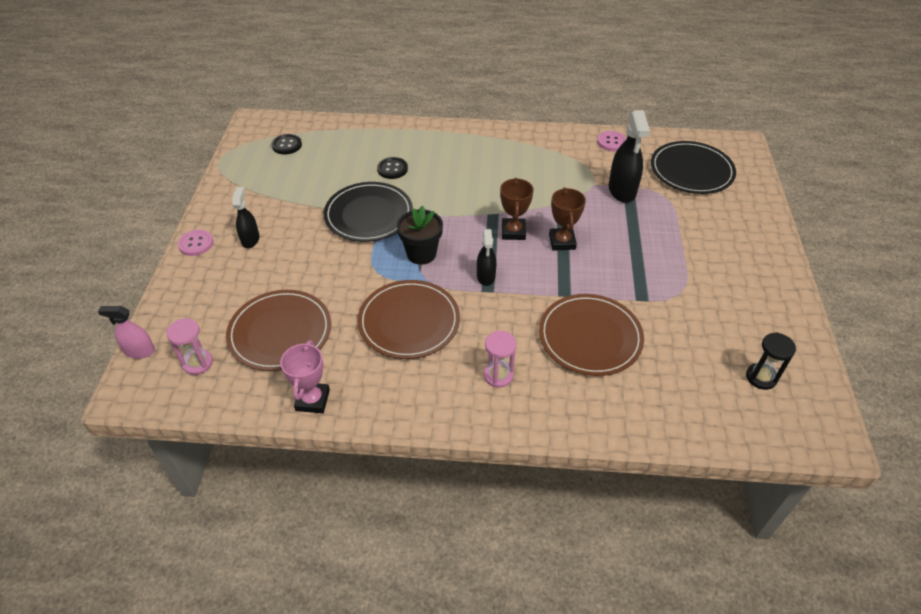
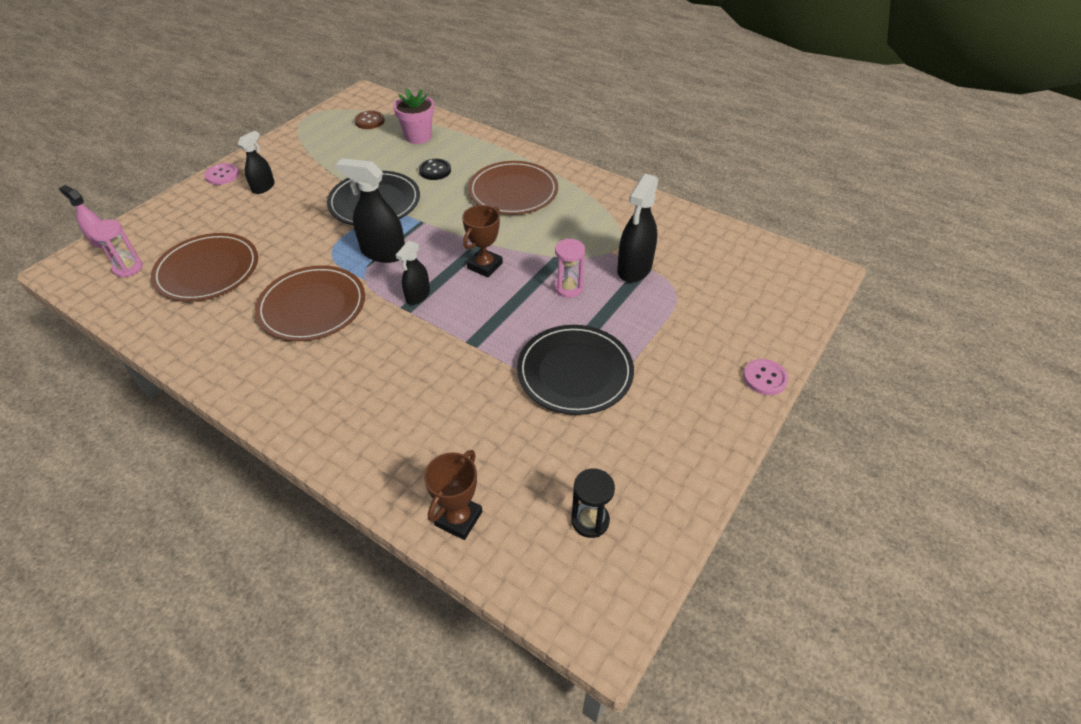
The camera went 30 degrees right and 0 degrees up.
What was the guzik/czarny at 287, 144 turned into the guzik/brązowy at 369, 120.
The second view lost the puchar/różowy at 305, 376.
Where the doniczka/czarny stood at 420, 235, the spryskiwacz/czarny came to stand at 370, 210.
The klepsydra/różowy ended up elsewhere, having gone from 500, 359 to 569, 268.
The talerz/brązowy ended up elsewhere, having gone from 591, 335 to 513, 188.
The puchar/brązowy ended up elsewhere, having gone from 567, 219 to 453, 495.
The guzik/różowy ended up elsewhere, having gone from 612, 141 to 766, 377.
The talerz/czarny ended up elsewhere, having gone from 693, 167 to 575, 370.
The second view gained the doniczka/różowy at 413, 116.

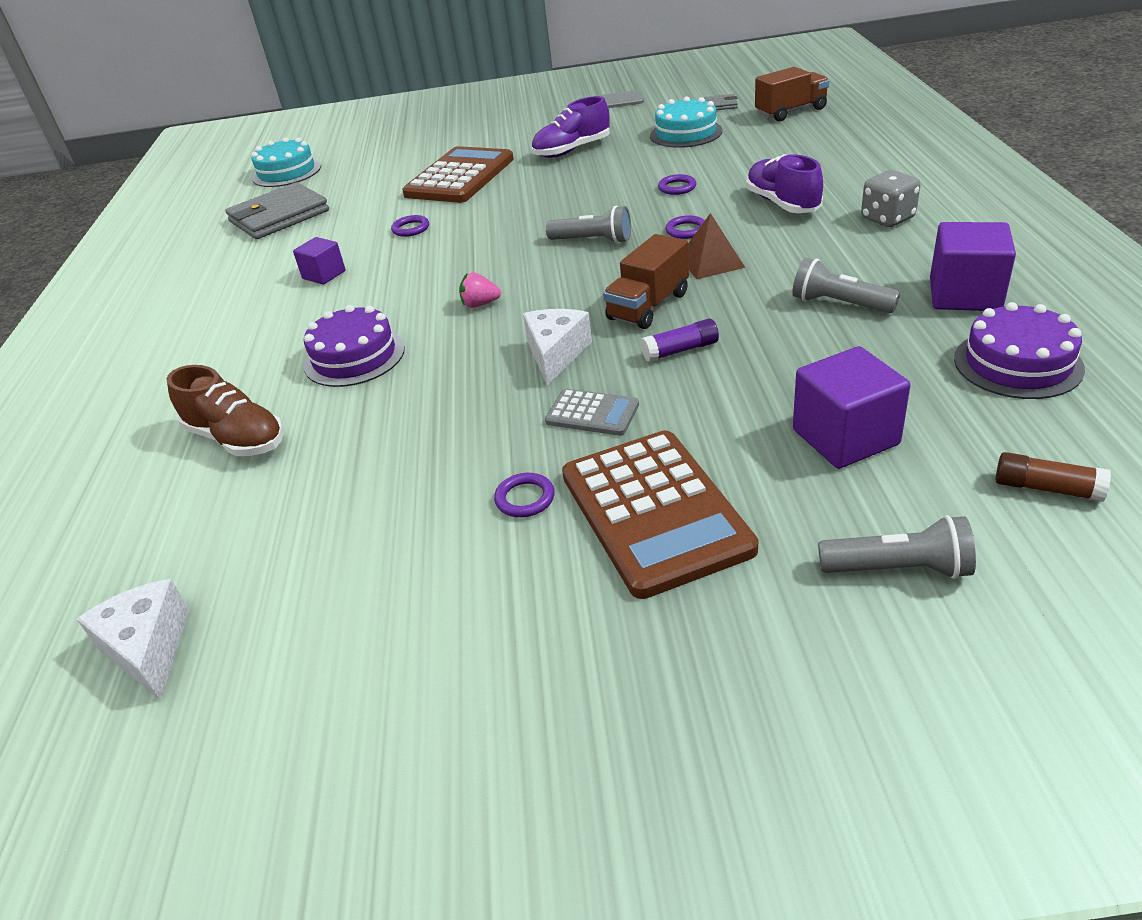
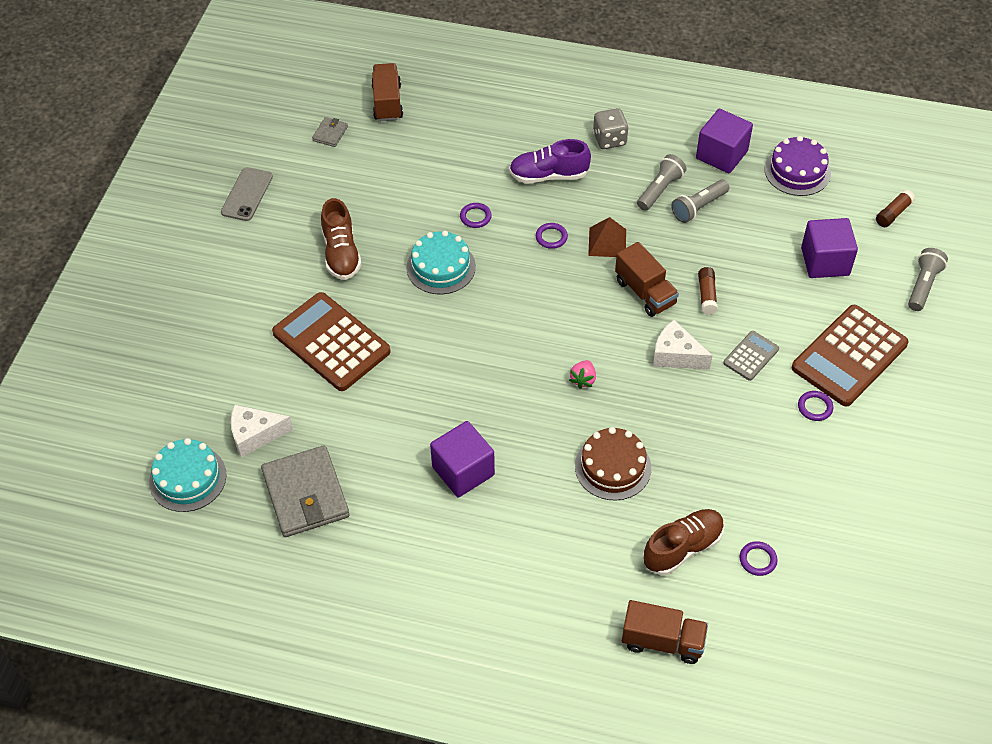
The camera went 75 degrees left and 15 degrees up.
The ser/biały ended up elsewhere, having gone from 133, 640 to 262, 431.
The size of the sześcian/fioletowy at 319, 261 changed by a factor of 1.64.
What was the tort/fioletowy at 354, 346 turned into the tort/brązowy at 613, 463.
The pierścień/fioletowy ended up elsewhere, having gone from 410, 226 to 758, 558.
What was the but/fioletowy at 570, 127 turned into the but/brązowy at 341, 239.
The latarka/szary ended up elsewhere, having gone from 588, 225 to 661, 182.
The kalkulator/brązowy at 660, 514 ended up facing another way, 135 degrees clockwise from before.
What was the klej w sztyfcie/fioletowy at 680, 340 turned into the klej w sztyfcie/brązowy at 708, 291.
The tort/turkusowy ended up elsewhere, having gone from 686, 122 to 441, 262.
The second view gained the ciężarówka/brązowy at 665, 632.

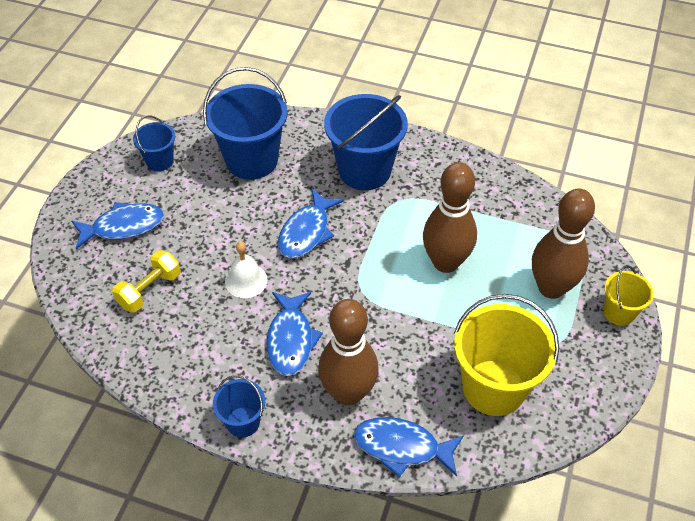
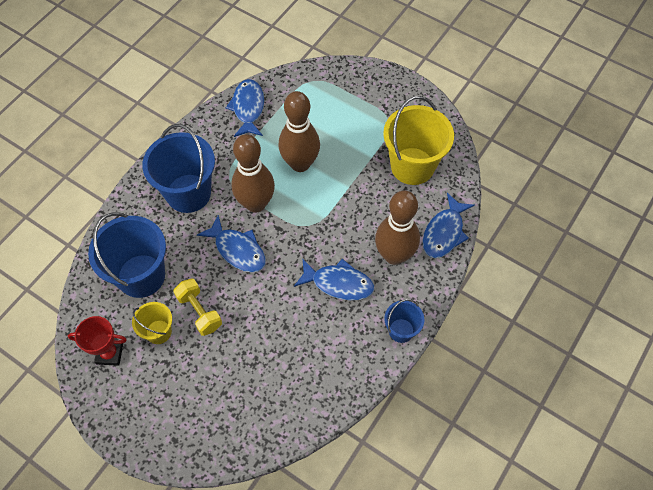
The camera went 75 degrees left and 10 degrees up.
The ryba/niebieski ended up elsewhere, having gone from 117, 225 to 245, 108.
The hantel/żółty ended up elsewhere, having gone from 146, 281 to 197, 307.
Where the wiadro/niebieski stood at 154, 143, the puchar/czerwony came to stand at 97, 341.
The second view lost the dzwonek/biały at 246, 269.
The kręgiel/brązowy ended up elsewhere, having gone from 563, 243 to 253, 173.
The wiadro/żółty ended up elsewhere, having gone from 629, 295 to 152, 323.

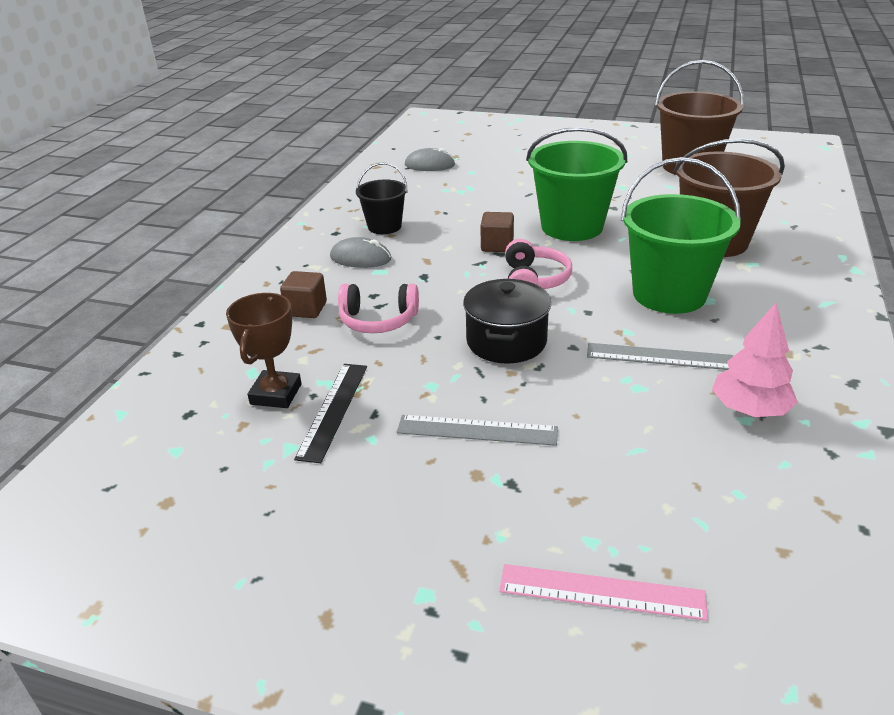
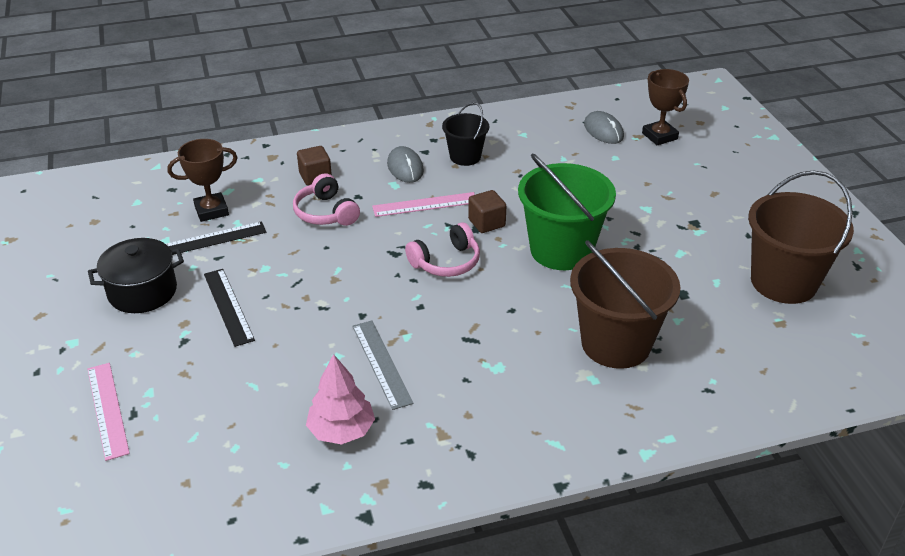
The camera went 55 degrees right and 5 degrees up.
What was the linijka/szary at 477, 430 turned into the linijka/czarny at 229, 308.
The garnek/czarny ended up elsewhere, having gone from 507, 321 to 136, 275.
The second view lost the wiadro/zielony at 681, 235.
The second view gained the linijka/różowy at 423, 204.
The second view gained the puchar/brązowy at 665, 107.

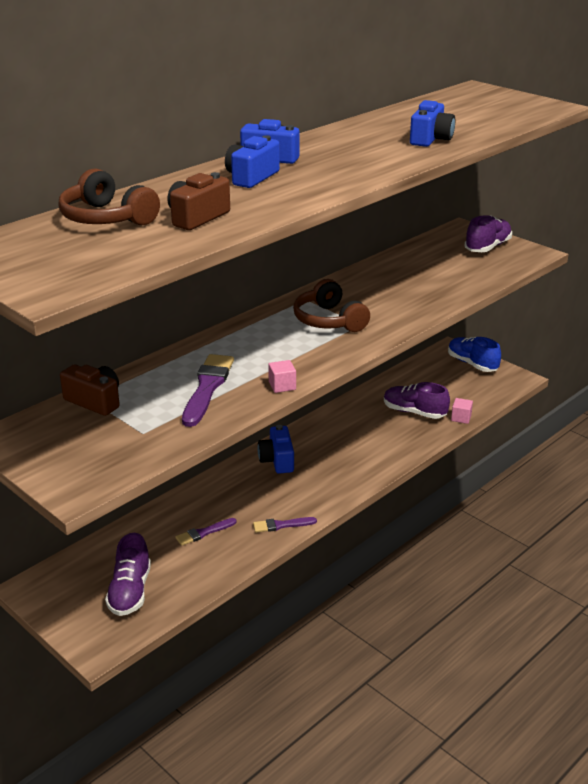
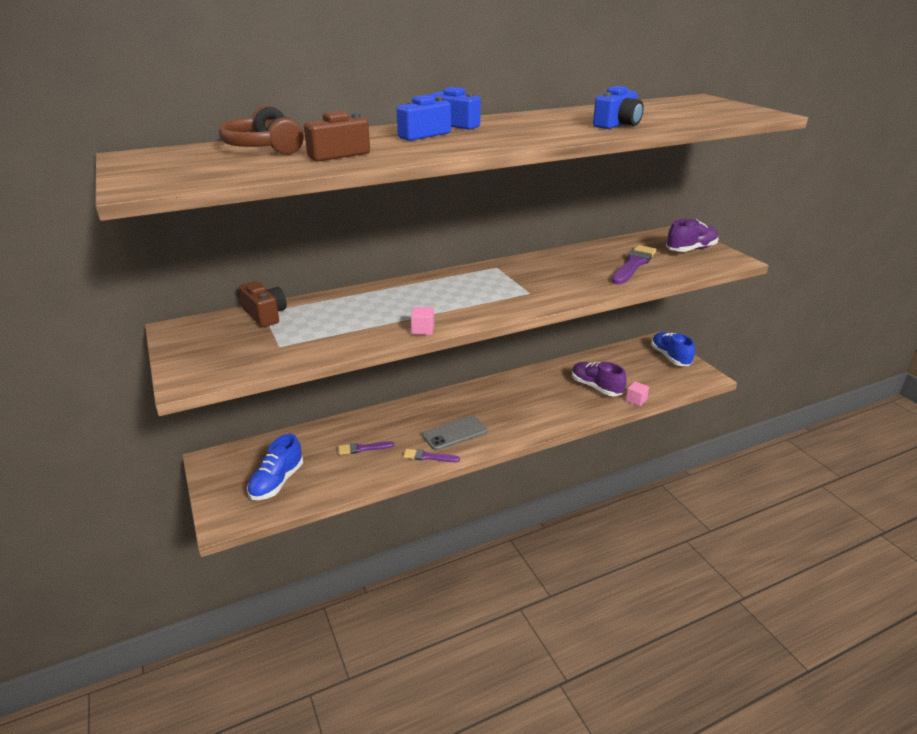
The camera went 20 degrees right and 0 degrees up.
What was the but/fioletowy at 128, 574 turned into the but/niebieski at 275, 467.
The pędzel/fioletowy ended up elsewhere, having gone from 208, 390 to 634, 265.
The second view lost the aparat fotograficzny/niebieski at 276, 449.
The second view lost the słuchawki/brązowy at 331, 305.
The second view gained the telefon/szary at 455, 433.

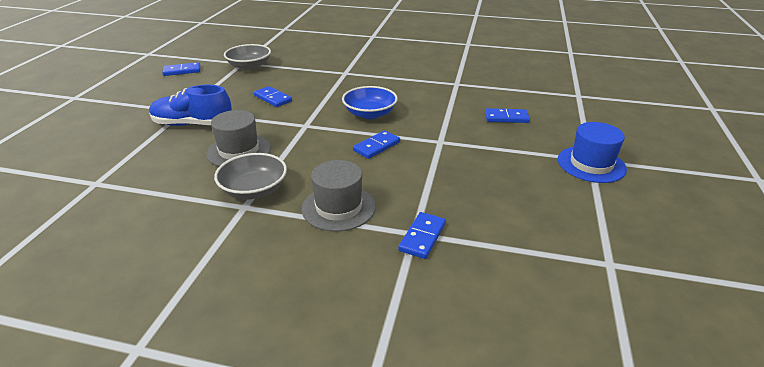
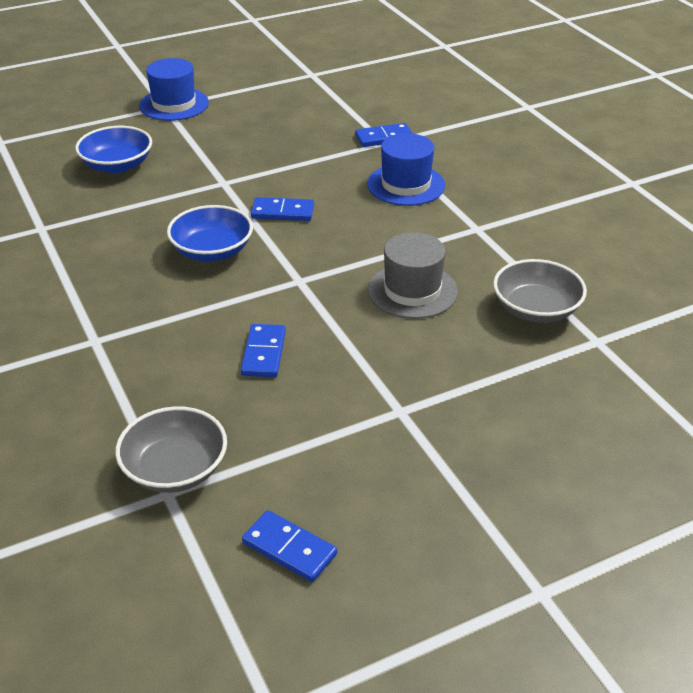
The camera went 130 degrees left and 5 degrees up.
The second view lost the but/niebieski at 190, 105.
The miska/szary ended up elsewhere, having gone from 250, 176 to 540, 291.
What was the kapelusz/szary at 339, 196 turned into the kapelusz/niebieski at 406, 169.
Where the kostka domina/niebieski stood at 507, 115, the miska/niebieski came to stand at 113, 149.

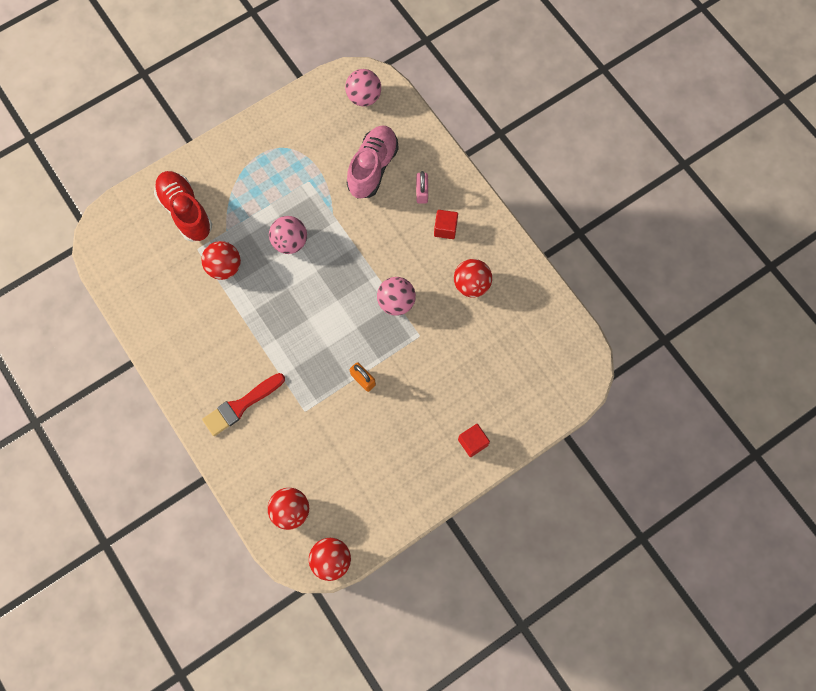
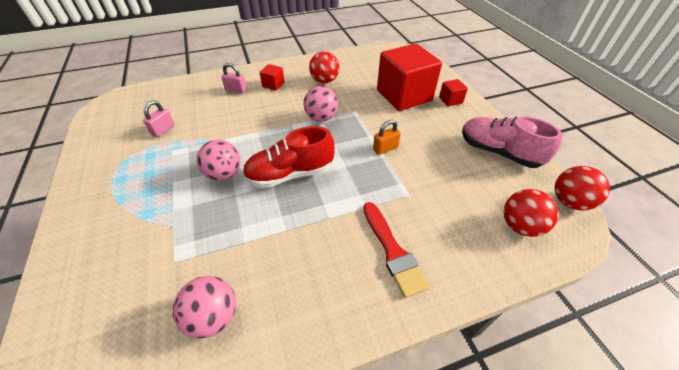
The camera went 75 degrees left and 25 degrees down.
The but/czerwony ended up elsewhere, having gone from 183, 206 to 289, 157.
The second view lost the piłka/czerwony at 221, 260.
The piłka/różowy ended up elsewhere, having gone from 363, 88 to 204, 307.
The but/różowy ended up elsewhere, having gone from 372, 161 to 512, 142.
The second view gained the kłódka/różowy at 159, 119.
The second view gained the sześcian/czerwony at 409, 77.

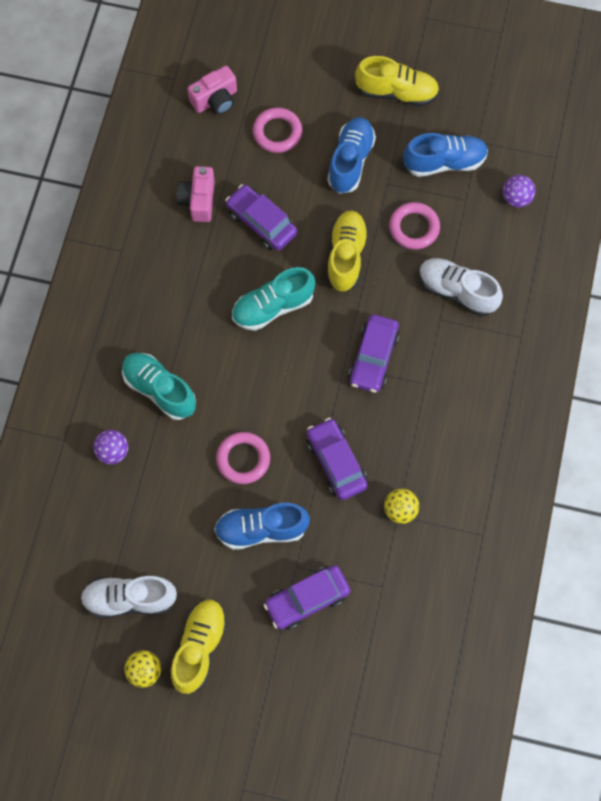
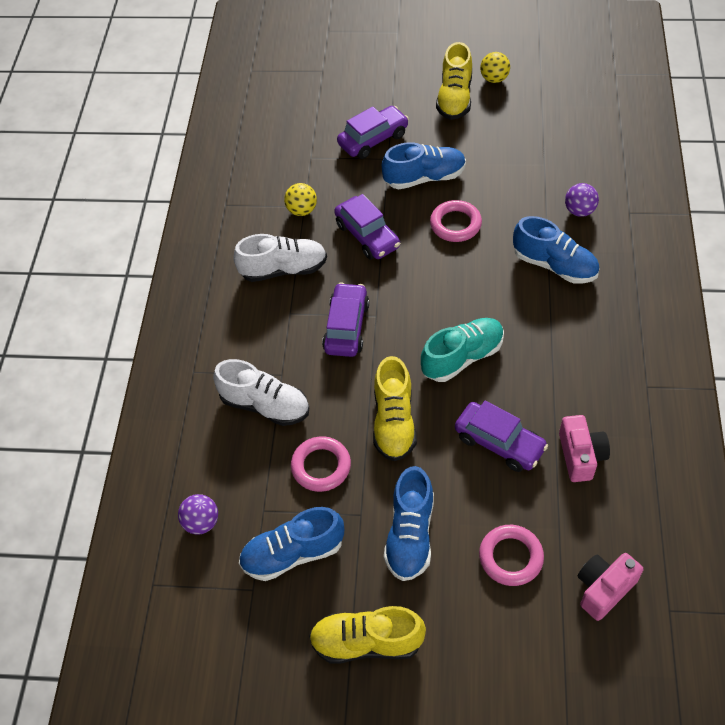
The camera went 175 degrees right and 15 degrees down.
The but/biały ended up elsewhere, having gone from 128, 597 to 280, 258.
What was the but/turkusowy at 159, 386 turned into the but/niebieski at 556, 250.

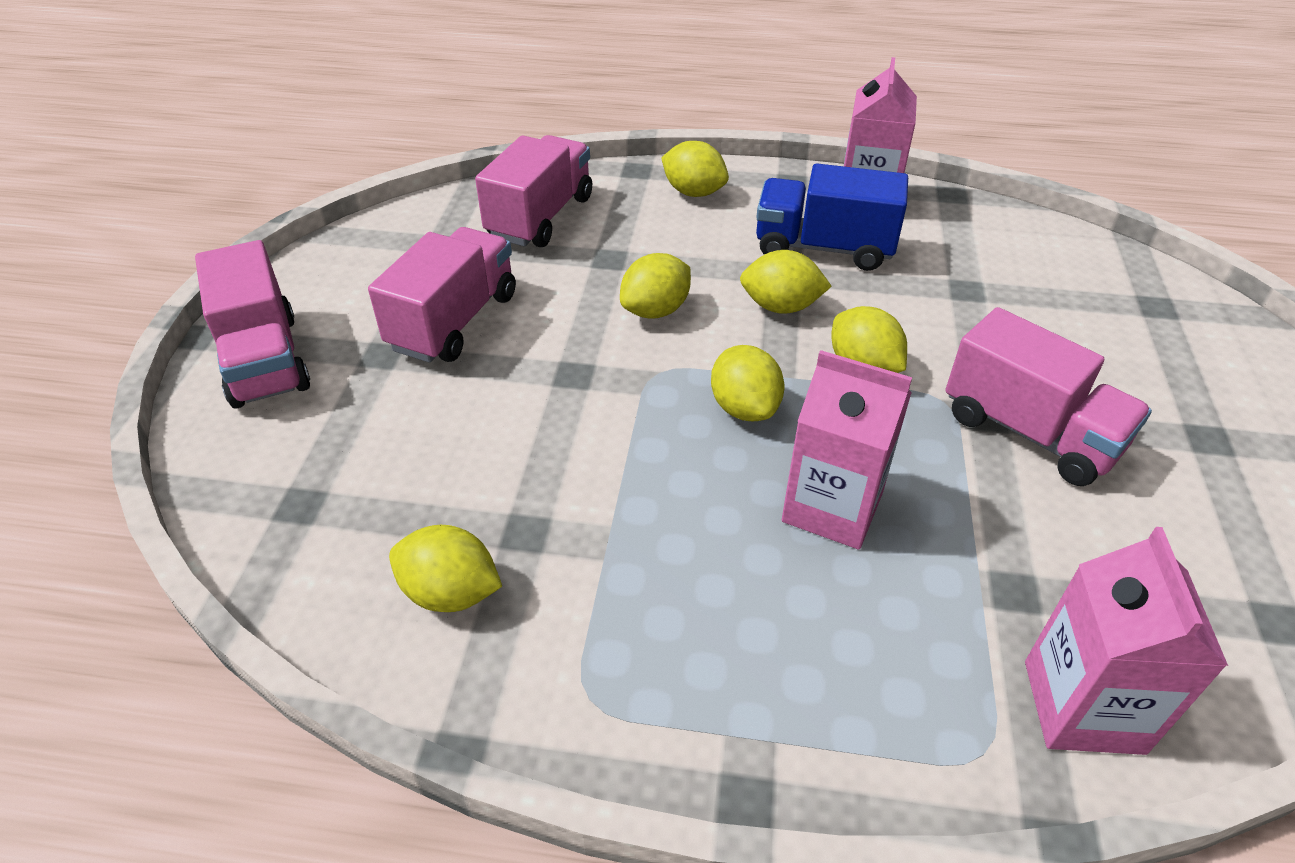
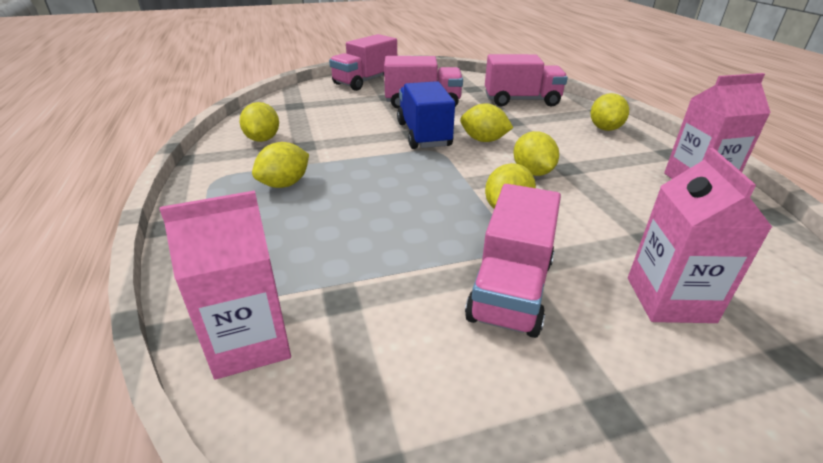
The camera went 65 degrees right and 10 degrees down.
The cytryna/żółty ended up elsewhere, having gone from 747, 383 to 280, 165.
The ciężarówka/niebieski ended up elsewhere, having gone from 832, 217 to 426, 115.
The karton mleka/różowy ended up elsewhere, having gone from 847, 450 to 700, 235.

